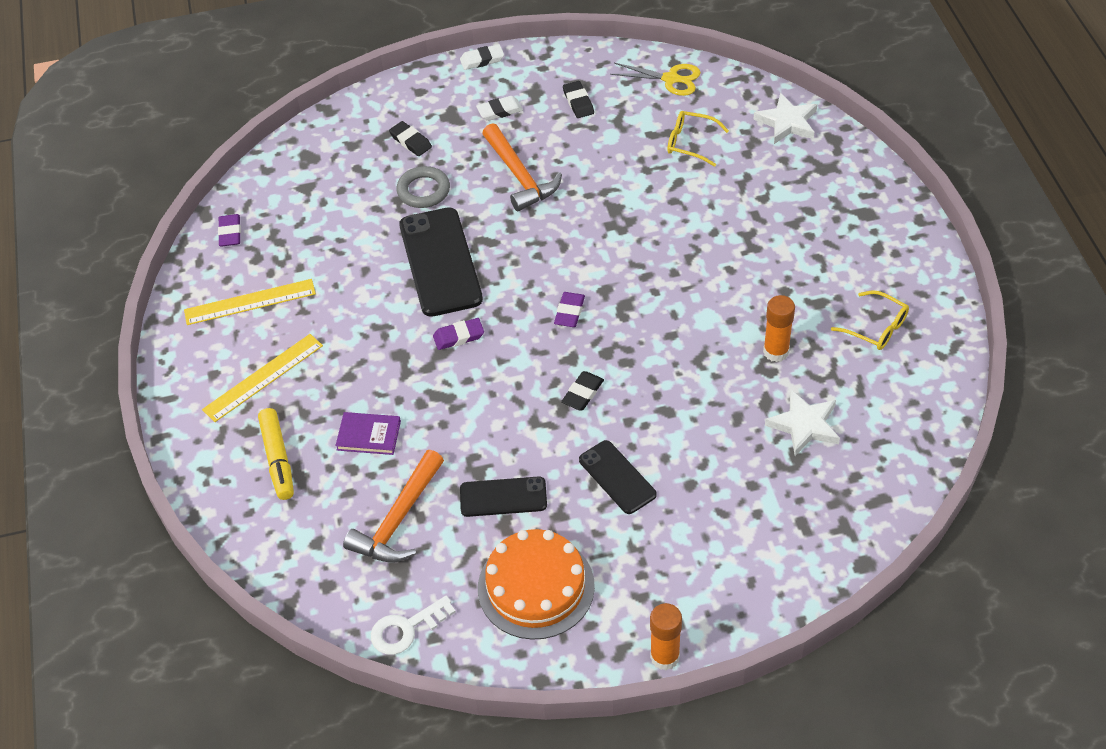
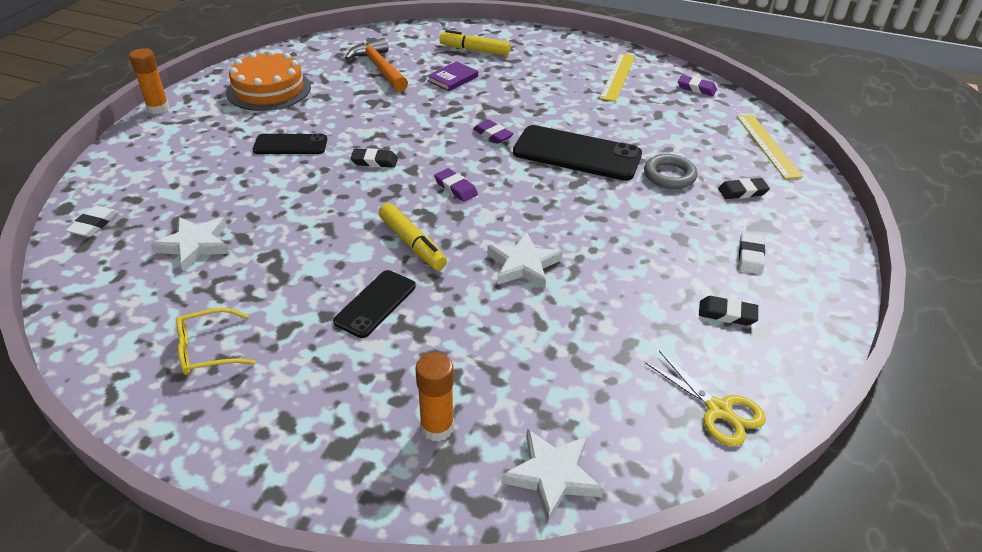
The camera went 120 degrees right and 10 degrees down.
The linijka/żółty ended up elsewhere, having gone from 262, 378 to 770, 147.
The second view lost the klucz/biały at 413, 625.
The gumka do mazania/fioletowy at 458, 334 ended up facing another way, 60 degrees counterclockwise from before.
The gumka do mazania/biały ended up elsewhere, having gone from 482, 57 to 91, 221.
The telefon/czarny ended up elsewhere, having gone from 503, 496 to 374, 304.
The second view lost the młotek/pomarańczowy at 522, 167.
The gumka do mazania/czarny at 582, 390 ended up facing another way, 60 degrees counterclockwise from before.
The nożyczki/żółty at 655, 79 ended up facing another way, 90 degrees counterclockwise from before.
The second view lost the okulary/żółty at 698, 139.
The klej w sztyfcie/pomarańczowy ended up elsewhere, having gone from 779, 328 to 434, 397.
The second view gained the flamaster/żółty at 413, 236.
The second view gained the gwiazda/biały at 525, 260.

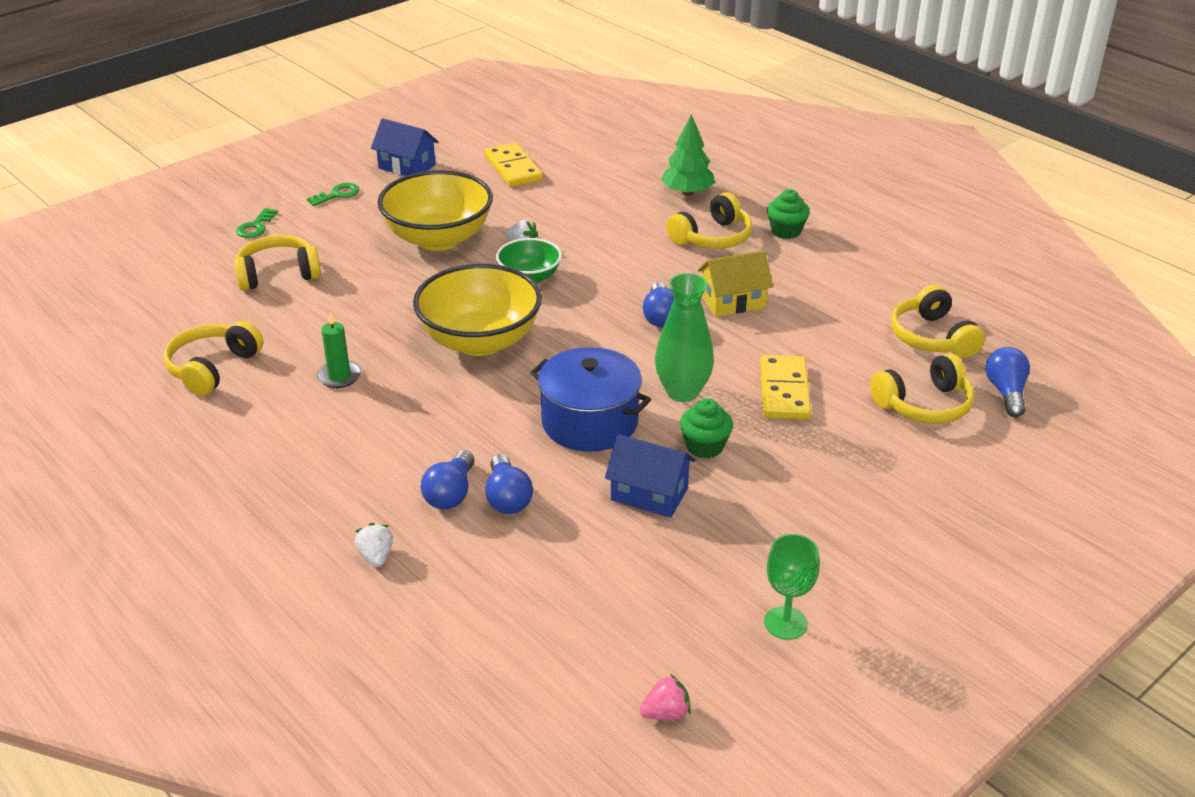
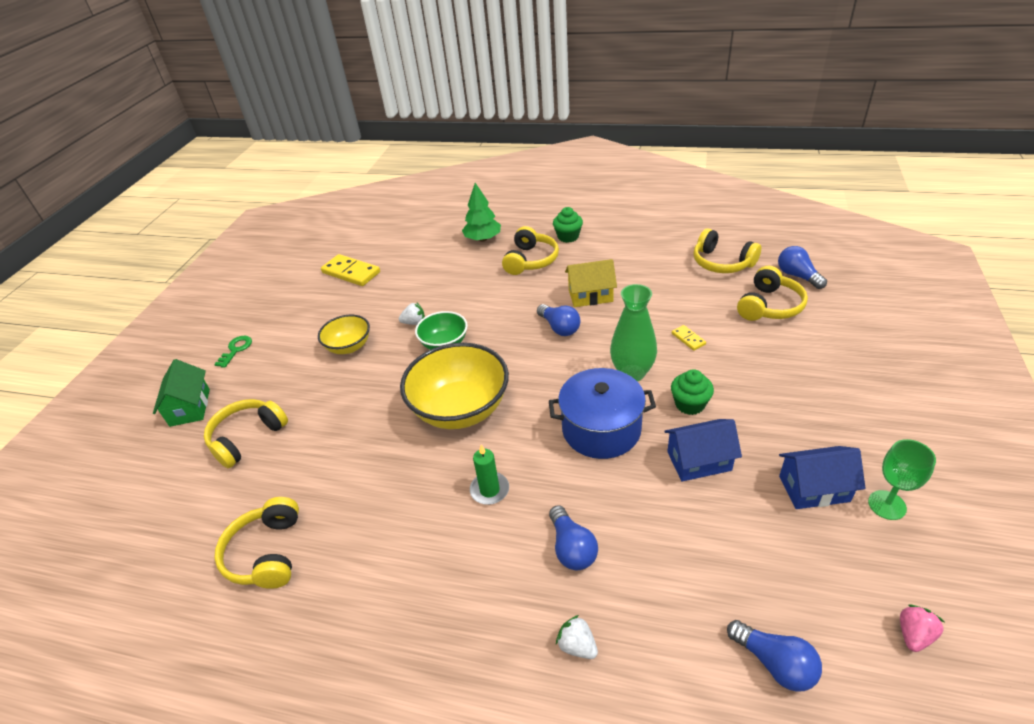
The camera went 30 degrees left and 5 degrees up.
Where the klucz/zielony stood at 257, 223, the domek/zielony came to stand at 181, 393.
The świeca/zielony ended up elsewhere, having gone from 339, 350 to 489, 475.
The domek/niebieski ended up elsewhere, having gone from 405, 147 to 822, 477.
The size of the miska/żółty at 435, 210 changed by a factor of 0.55.
The żarówka/niebieski ended up elsewhere, having gone from 509, 484 to 774, 656.
The domek/żółty at 735, 283 ended up facing another way, 45 degrees clockwise from before.
The size of the kostka domina/żółty at 785, 387 changed by a factor of 0.49.

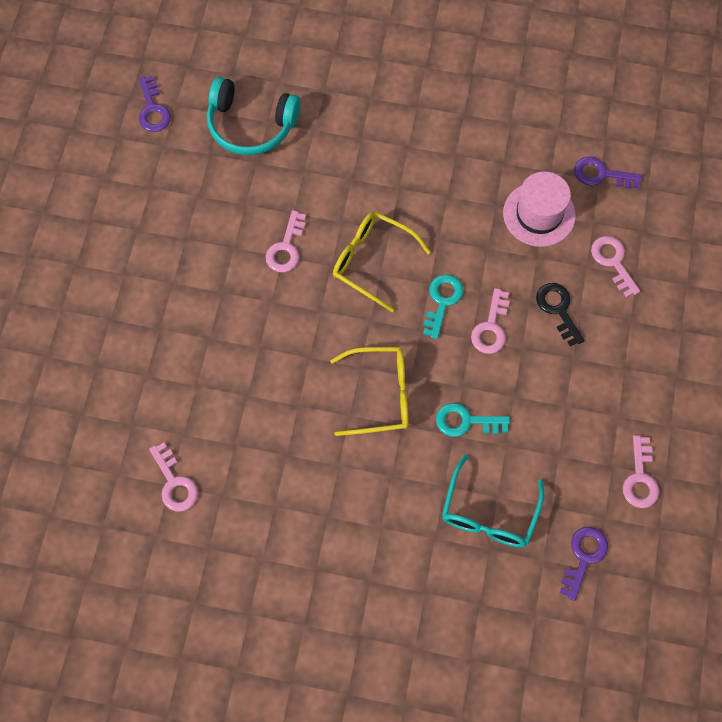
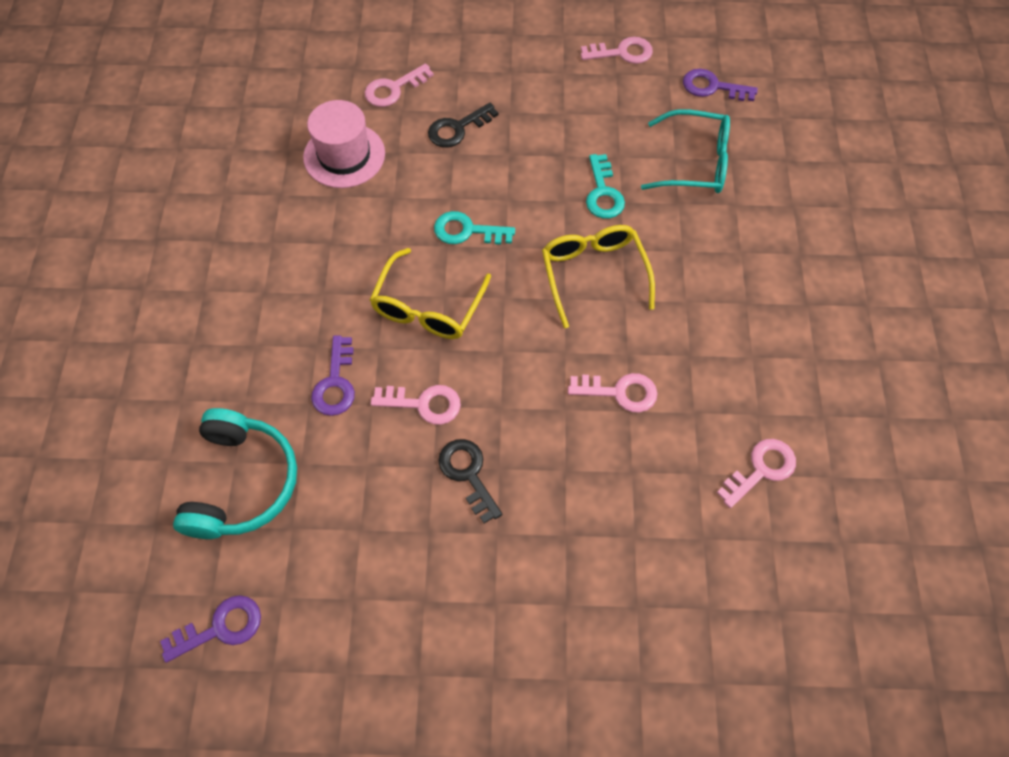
The camera went 100 degrees left and 5 degrees down.
The klucz/różowy ended up elsewhere, having gone from 490, 321 to 612, 393.
The klucz/fioletowy ended up elsewhere, having gone from 608, 172 to 333, 375.
The second view gained the klucz/czarny at 470, 481.

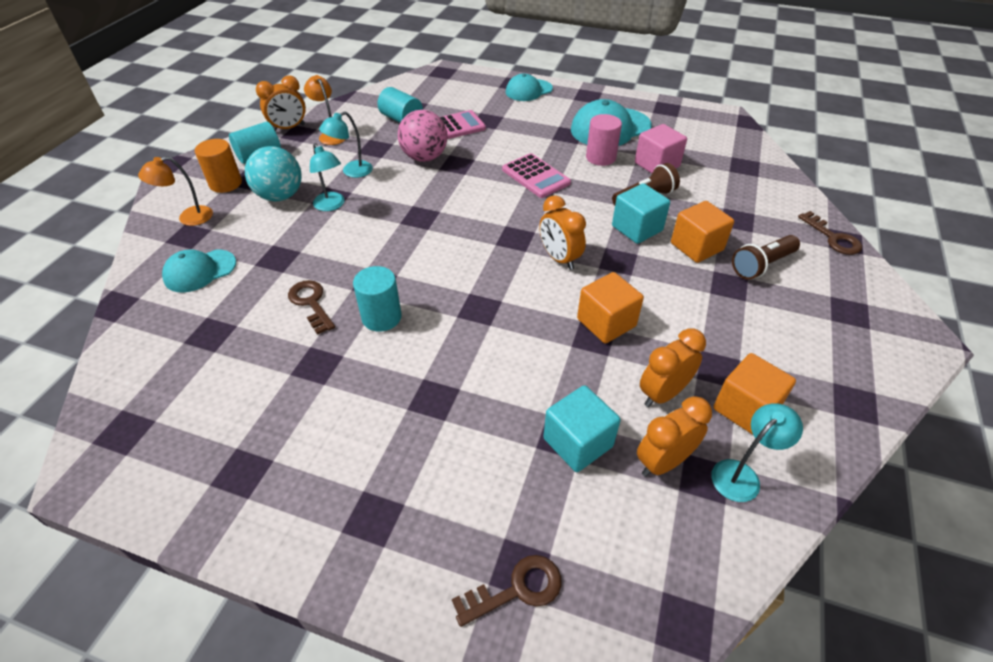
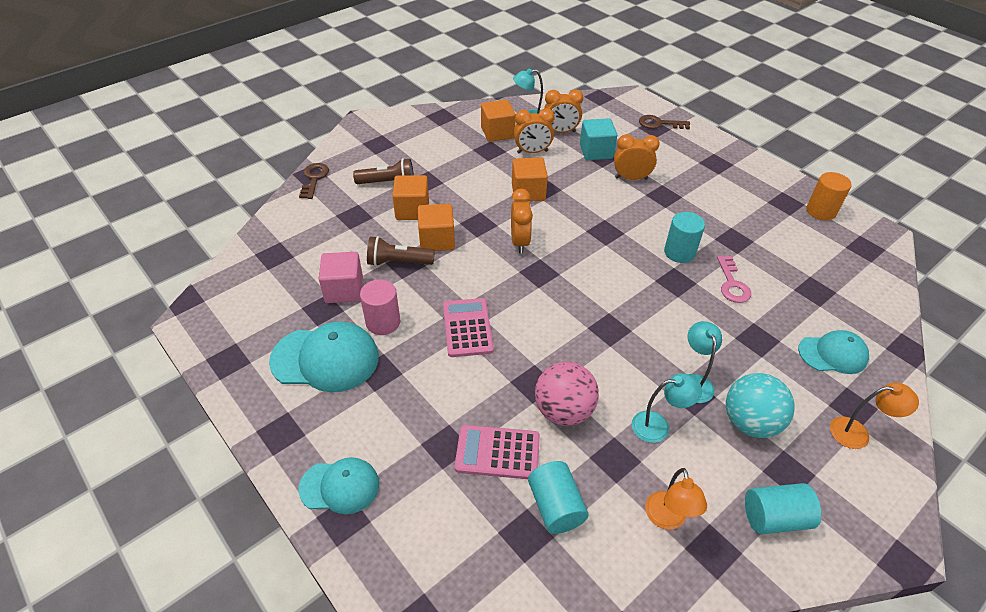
The camera went 150 degrees left and 0 degrees up.
The walec/pomarańczowy ended up elsewhere, having gone from 218, 166 to 829, 196.
The budzik/pomarańczowy ended up elsewhere, having gone from 281, 103 to 637, 157.
What was the klucz/brązowy at 311, 307 turned into the klucz/różowy at 734, 279.
What was the sześcian/turkusowy at 641, 213 turned into the sześcian/pomarańczowy at 436, 227.

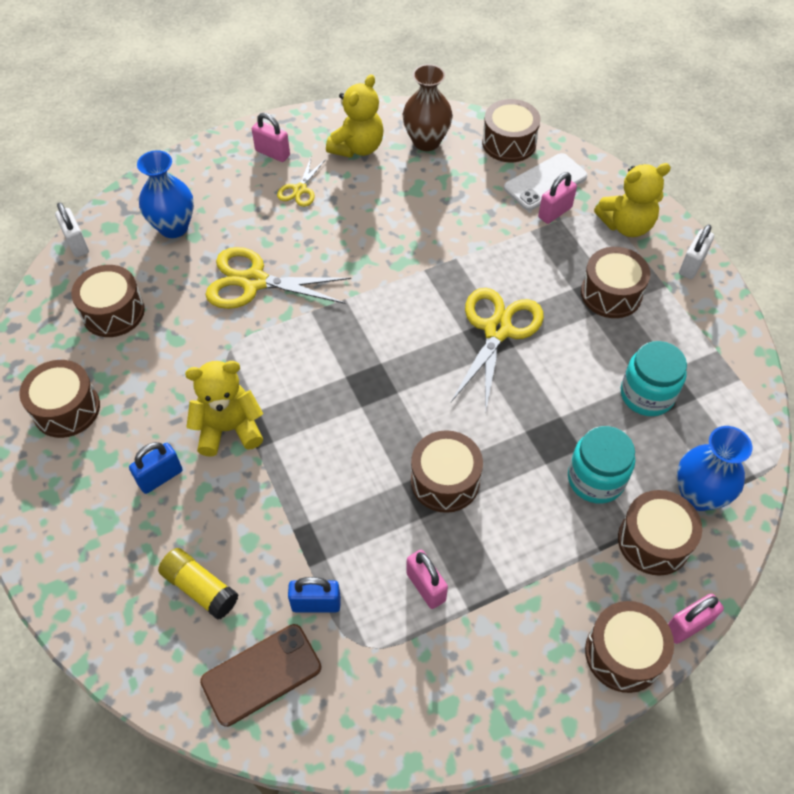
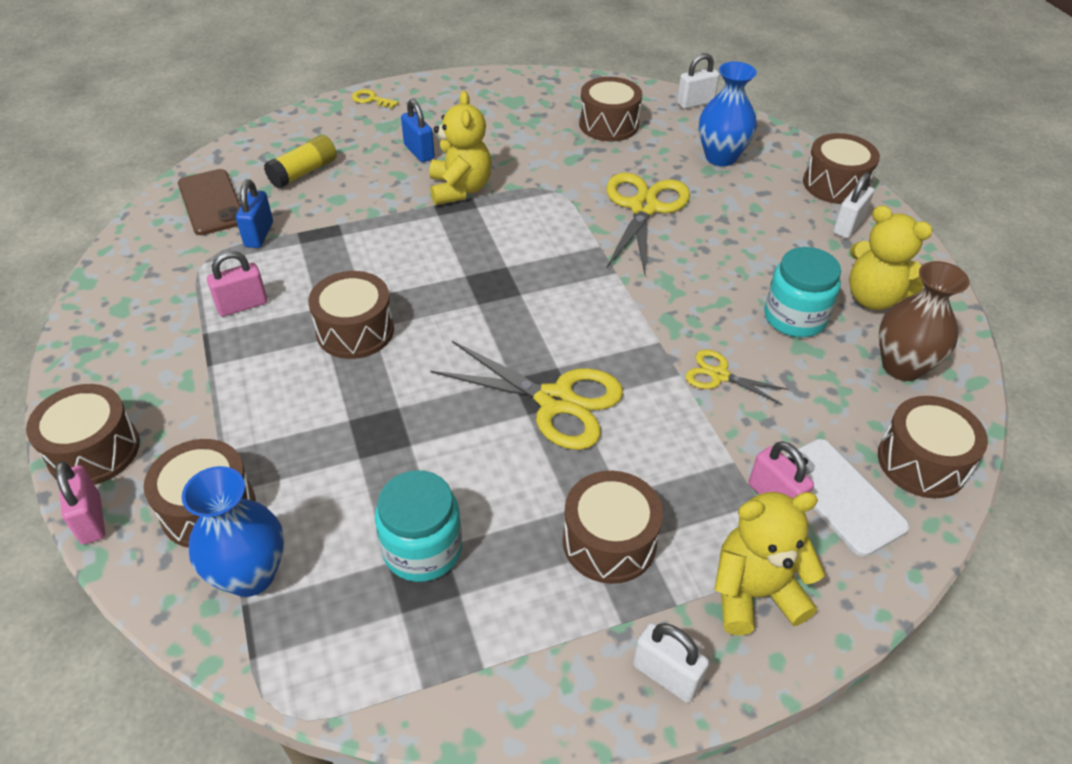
The camera went 95 degrees right and 10 degrees down.
The bęben/brązowy ended up elsewhere, having gone from 59, 399 to 841, 168.
What was the kłódka/różowy at 271, 137 turned into the kłódka/biały at 853, 205.
The nożyczki/żółty ended up elsewhere, having gone from 301, 182 to 737, 377.
The słoik/turkusowy ended up elsewhere, having gone from 601, 465 to 802, 292.
The miś/żółty at 632, 200 ended up facing another way, 90 degrees clockwise from before.
The second view gained the klucz/żółty at 375, 98.

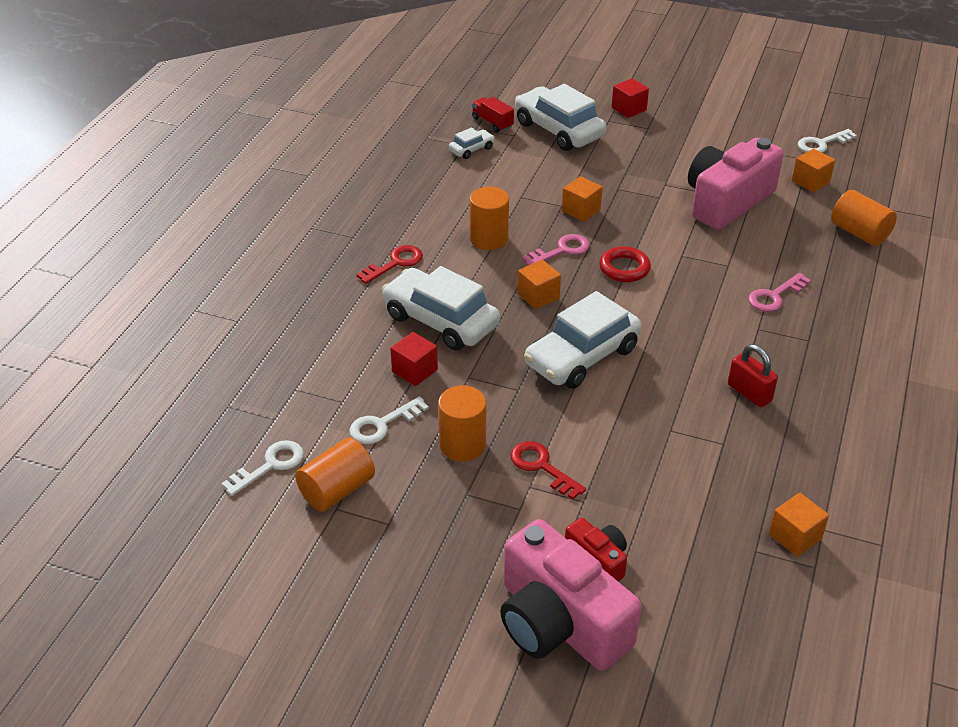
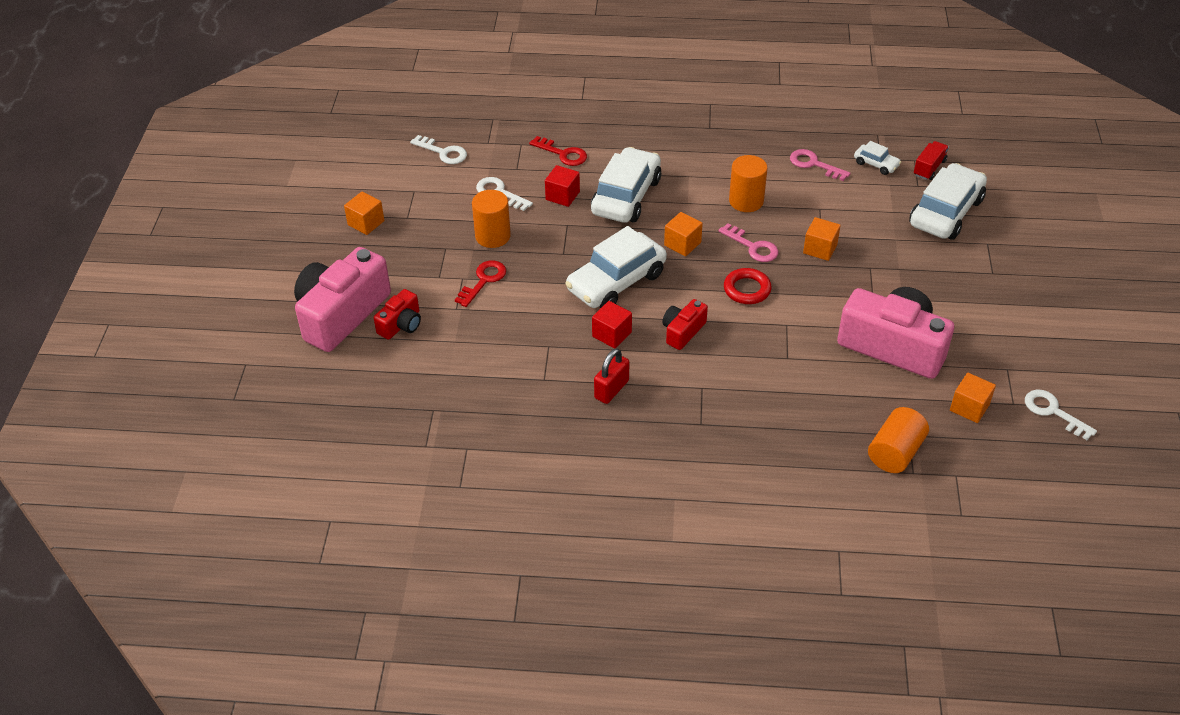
The camera went 75 degrees right and 5 degrees up.
The second view lost the walec/pomarańczowy at 335, 474.
The klucz/czerwony ended up elsewhere, having gone from 389, 264 to 558, 151.
The samochód/biały at 582, 340 ended up facing another way, 75 degrees counterclockwise from before.
The sześcian/czerwony ended up elsewhere, having gone from 630, 98 to 612, 325.
The klucz/różowy ended up elsewhere, having gone from 779, 292 to 820, 165.
The sześcian/pomarańczowy ended up elsewhere, having gone from 799, 525 to 364, 213.
The second view gained the aparat fotograficzny/czerwony at 685, 324.

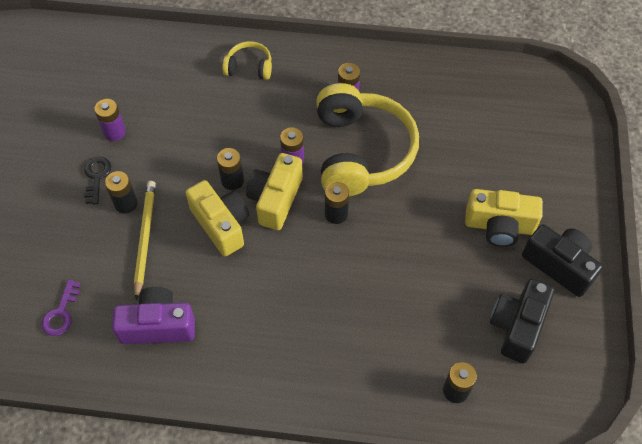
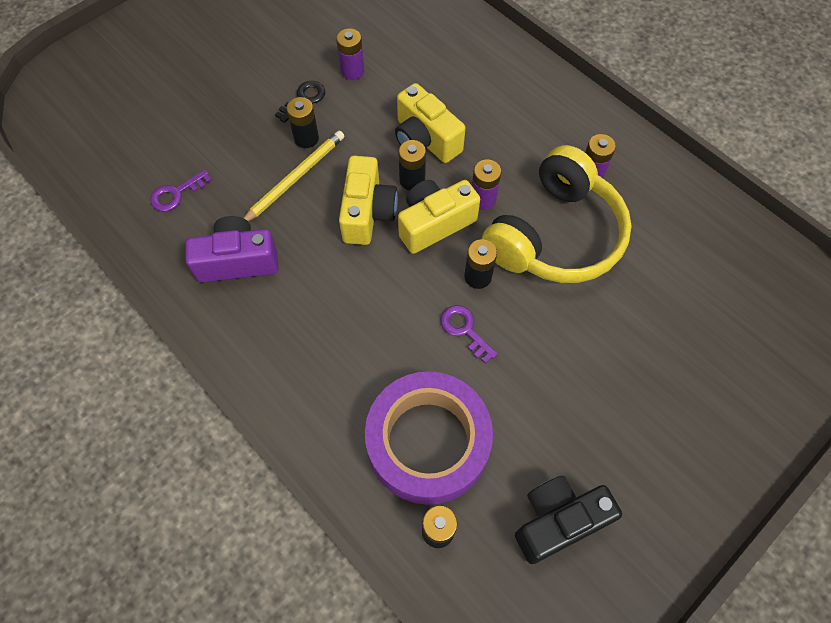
The camera went 40 degrees right and 5 degrees up.
The aparat fotograficzny/fioletowy at 153, 315 ended up facing another way, 45 degrees counterclockwise from before.
The second view lost the słuchawki/żółty at 247, 60.
The aparat fotograficzny/żółty ended up elsewhere, having gone from 504, 218 to 430, 123.
The second view lost the aparat fotograficzny/czarny at 562, 260.
The second view gained the taśma klejąca/fioletowy at 429, 438.
The second view gained the klucz/fioletowy at 469, 334.

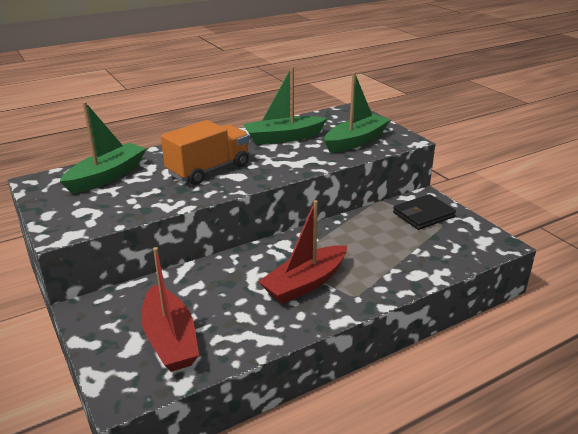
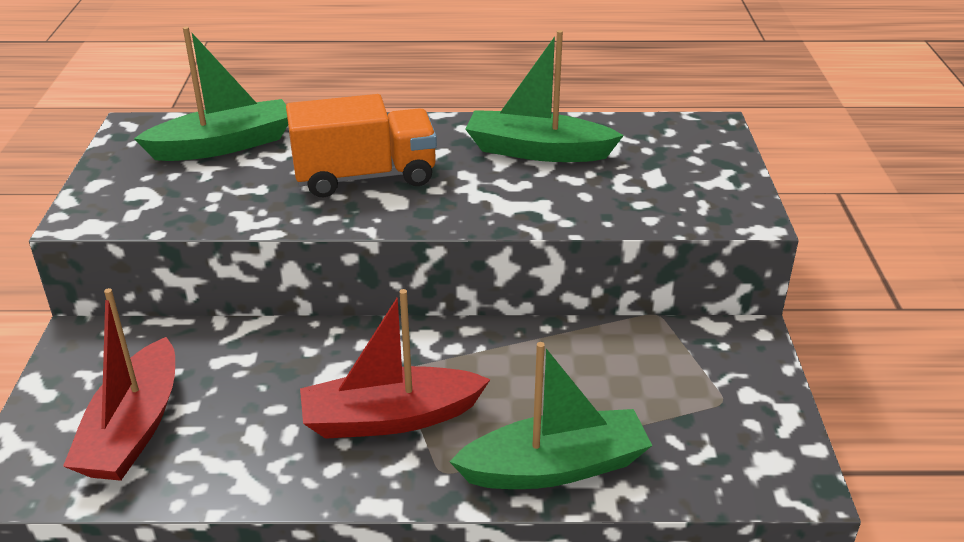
The camera went 30 degrees right and 5 degrees up.
The łódka/zielony ended up elsewhere, having gone from 357, 112 to 551, 415.
The second view lost the portfel/czarny at 424, 212.

